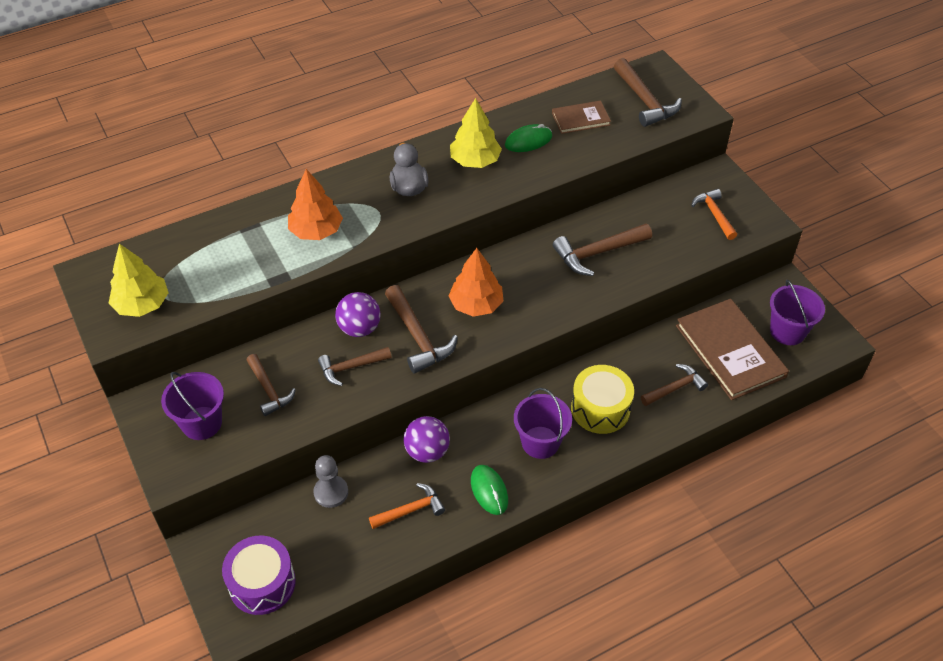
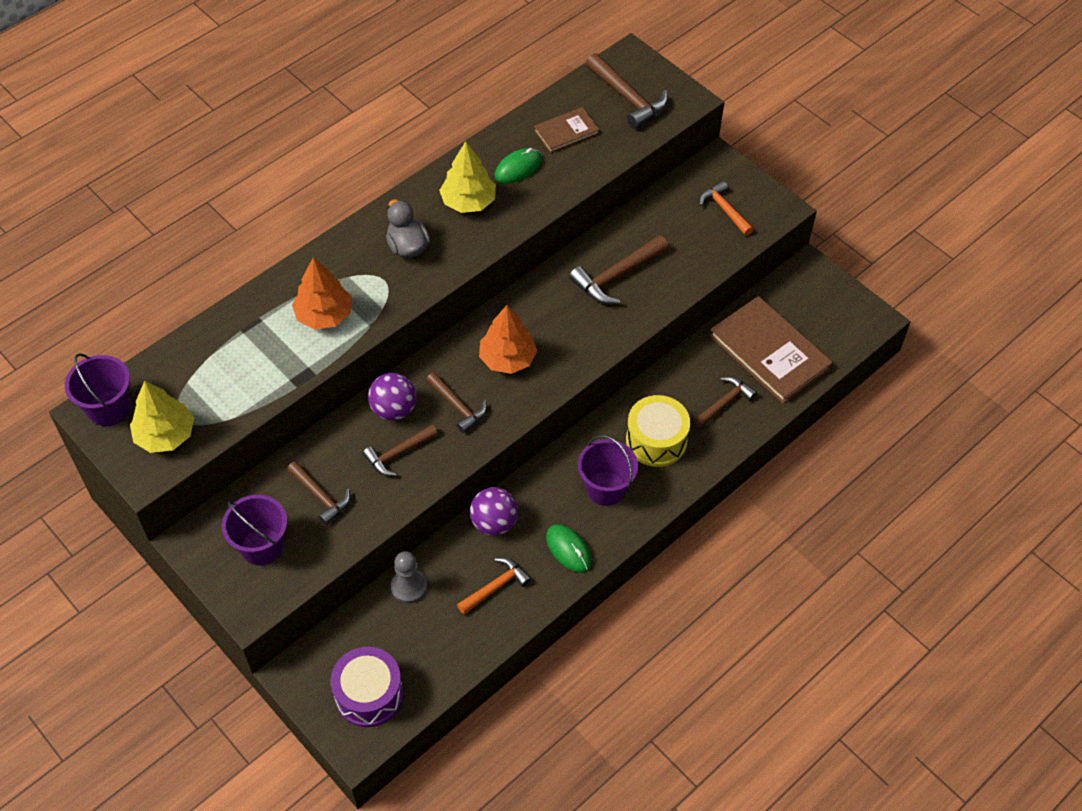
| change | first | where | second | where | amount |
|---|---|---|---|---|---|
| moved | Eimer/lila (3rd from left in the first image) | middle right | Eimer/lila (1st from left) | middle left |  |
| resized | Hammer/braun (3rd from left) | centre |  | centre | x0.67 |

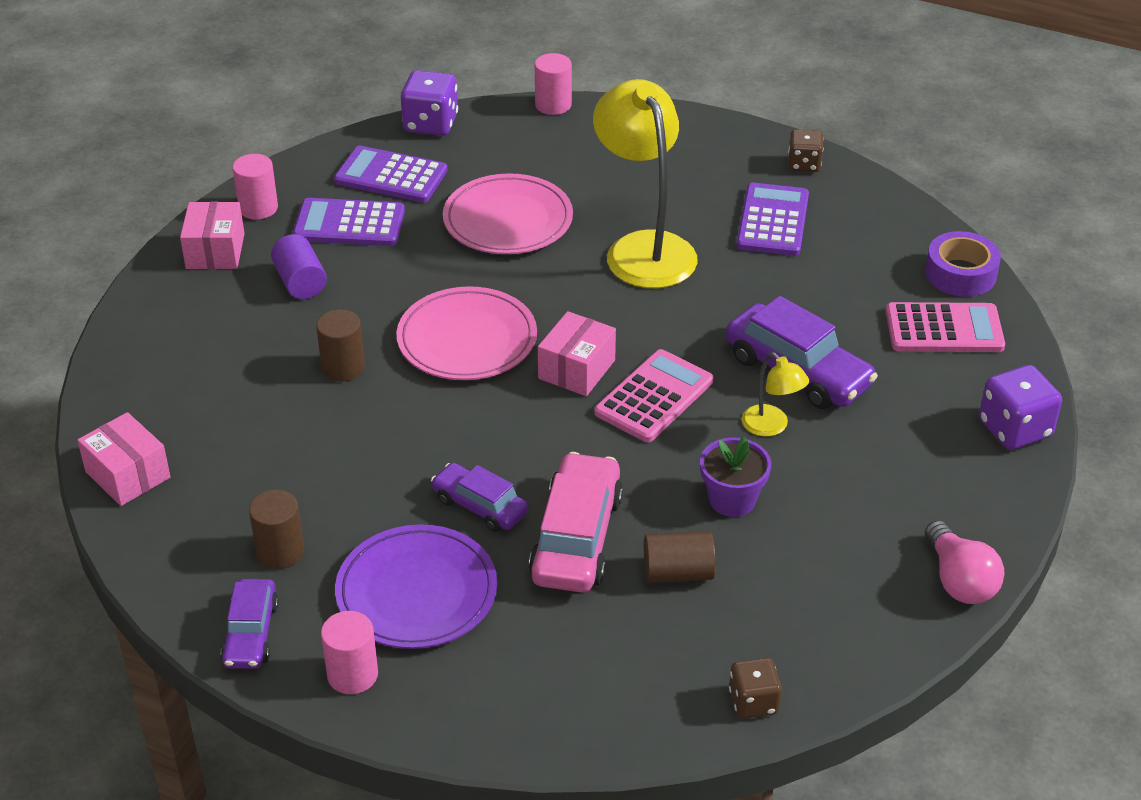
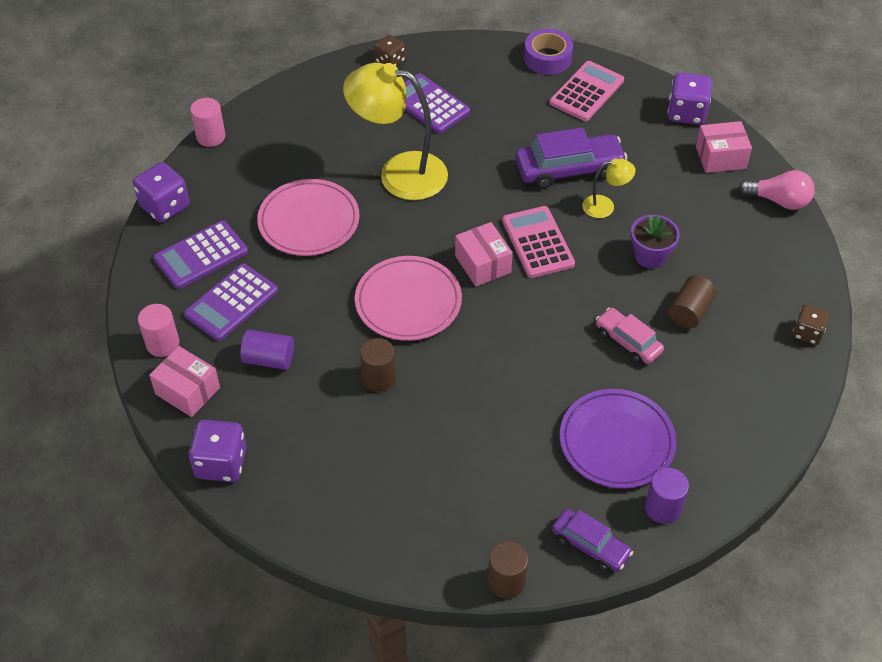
| change | first | where | second | where | amount |
|---|---|---|---|---|---|
| moved | Schachtel/rosa (1st from left in the first image) | middle left | Schachtel/rosa (3rd from left) | top right |  |
| resized | Auto/rosa | centre |  | middle right | x0.61 |
| removed | Auto/lila (2nd from left) | centre |  |  |  |
| moved | Vollzylinder/braun (1st from left in the first image) | middle left | Vollzylinder/braun (2nd from left) | bottom centre |  |
| recoloured | Vollzylinder/rosa (2nd from left) | bottom left | Vollzylinder/lila (2nd from left) | bottom right |  |
| added |  |  | Spielwürfel/lila (2nd from left) | bottom left |  |

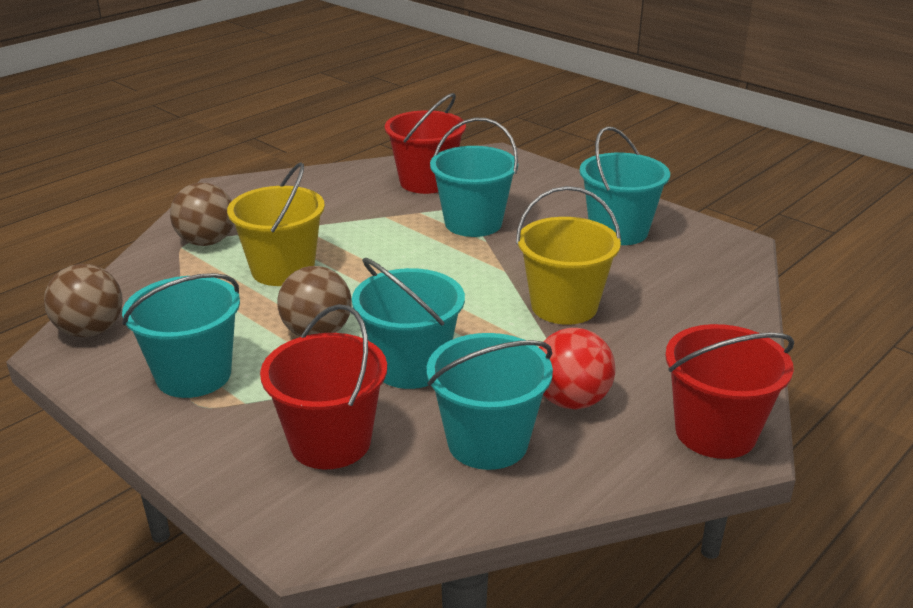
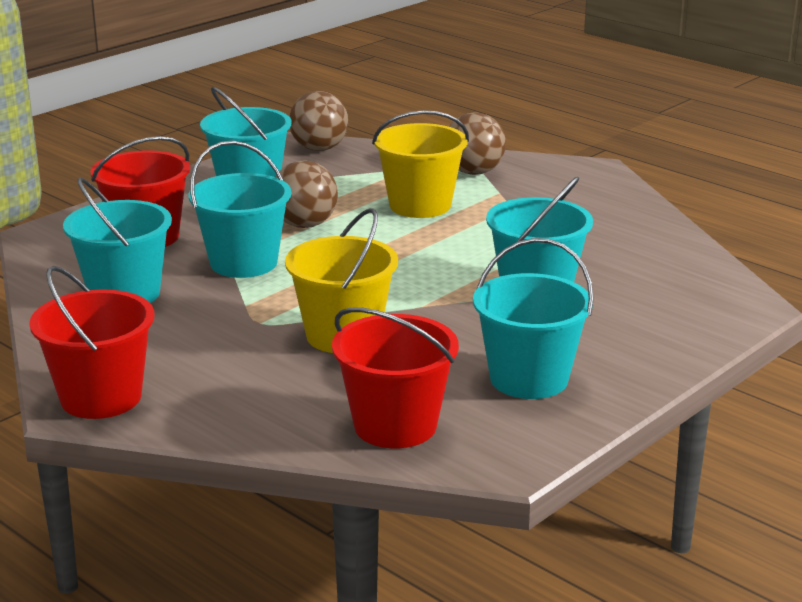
| change | first | where | second | where | amount |
|---|---|---|---|---|---|
| moved | Eimer/rot (2nd from left in the first image) | top centre | Eimer/rot (3rd from left) | centre |  |
| removed | Ball/rot | centre |  |  |  |

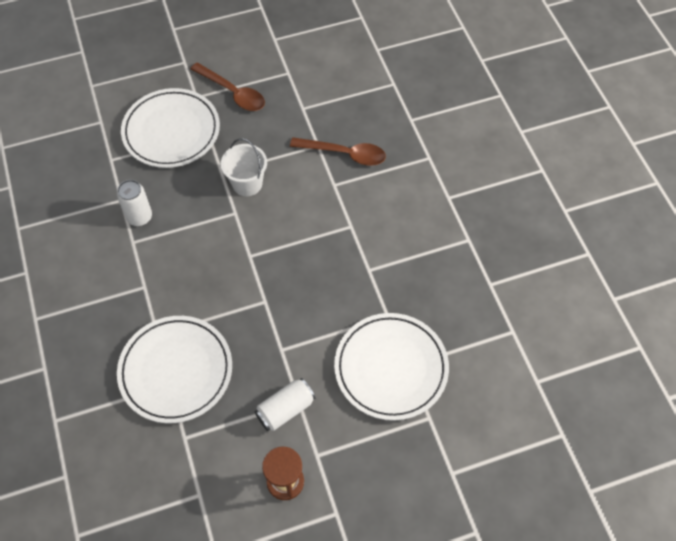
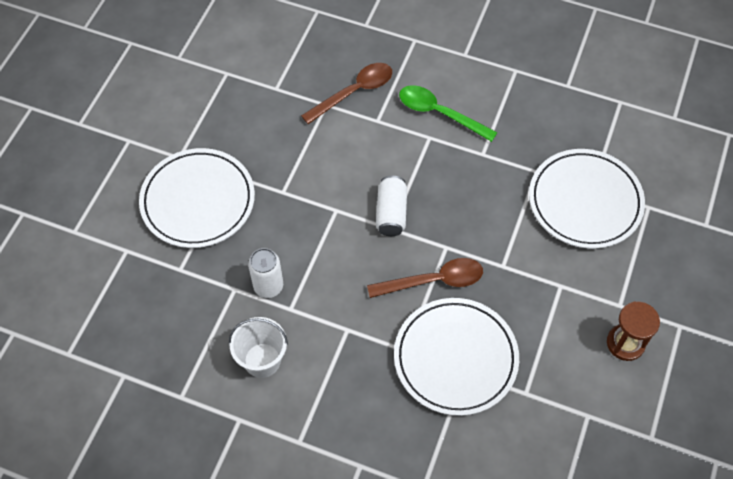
| change | first | where | second | where | amount |
|---|---|---|---|---|---|
| moved | Löffel/braun (1st from left in the first image) | top centre | Löffel/braun (2nd from left) | centre |  |
| moved | Eimer/weiß | top centre |  | bottom centre |  |
| moved | Dose/weiß (2nd from left) | bottom centre |  | centre |  |
| added |  |  | Löffel/grün | top centre |  |

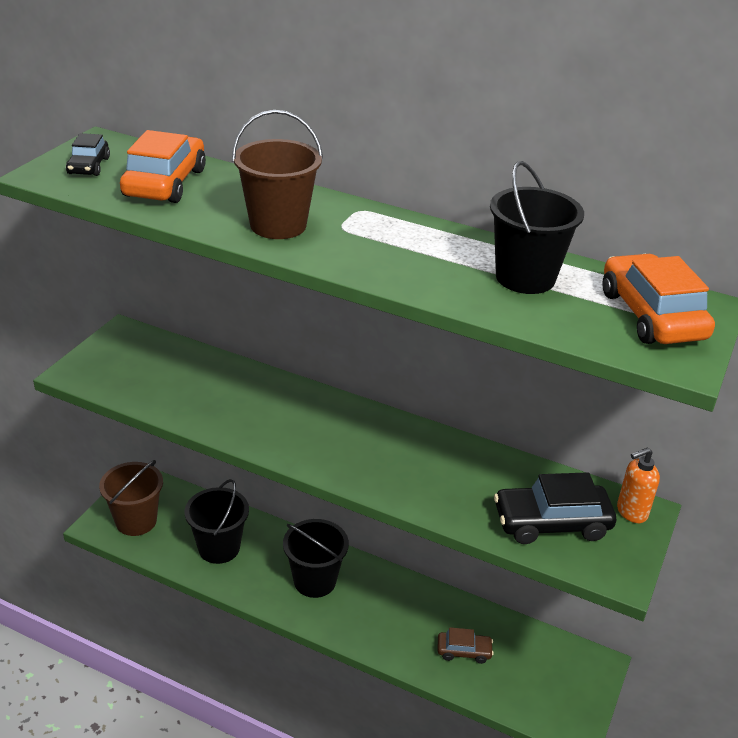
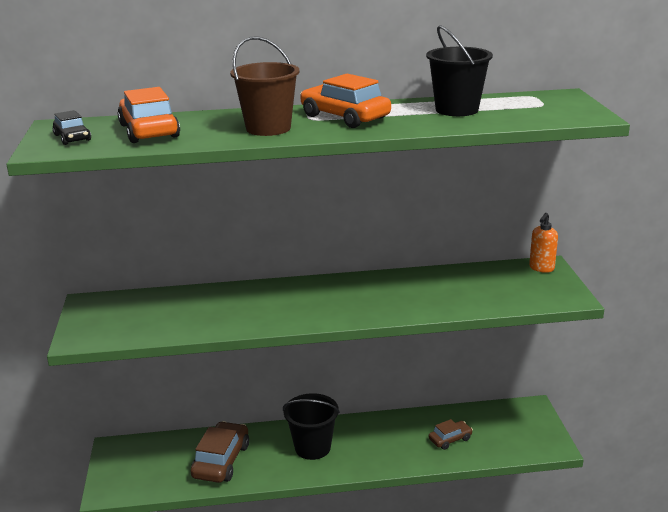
| change | first | where | second | where | amount |
|---|---|---|---|---|---|
| moved | Auto/orange (2nd from left) | middle right |  | top centre |  |
| removed | Eimer/braun (1st from left) | bottom left |  |  |  |
| removed | Auto/schwarz (2nd from left) | bottom right |  |  |  |
| replaced | Eimer/schwarz (1st from left) | bottom left | Auto/braun (1st from left) | bottom left |  |

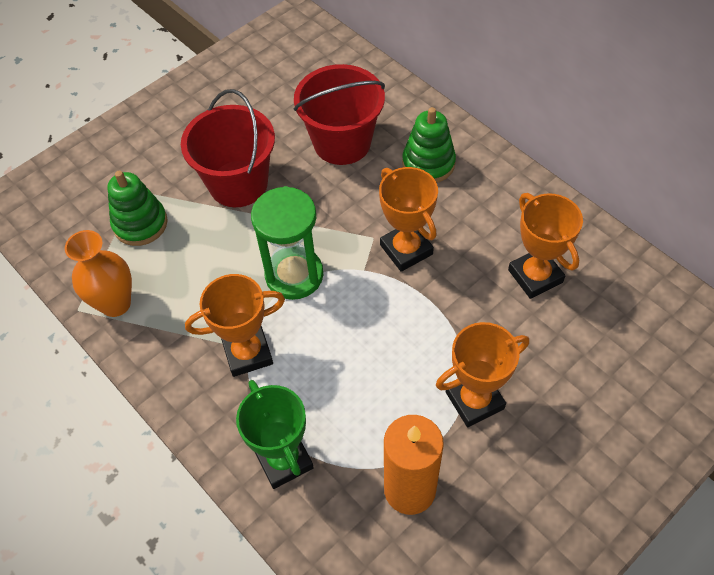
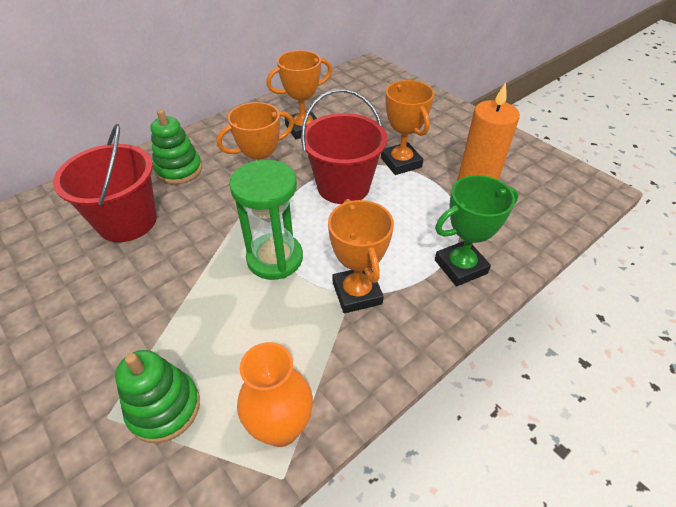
| change | first | where | second | where | amount |
|---|---|---|---|---|---|
| moved | Eimer/rot (1st from left in the first image) | top left | Eimer/rot (2nd from left) | top centre |  |

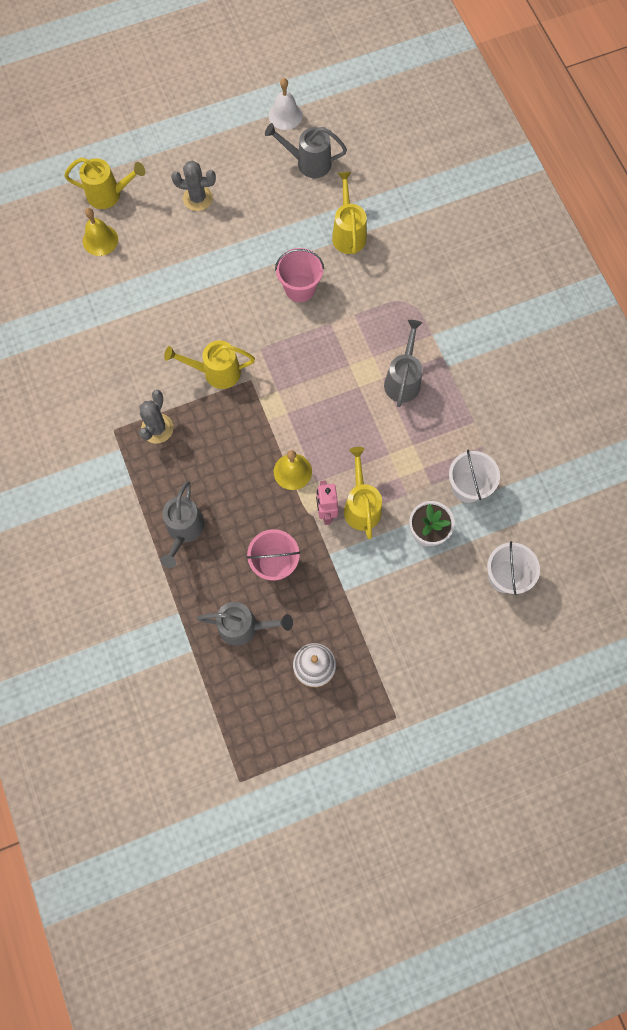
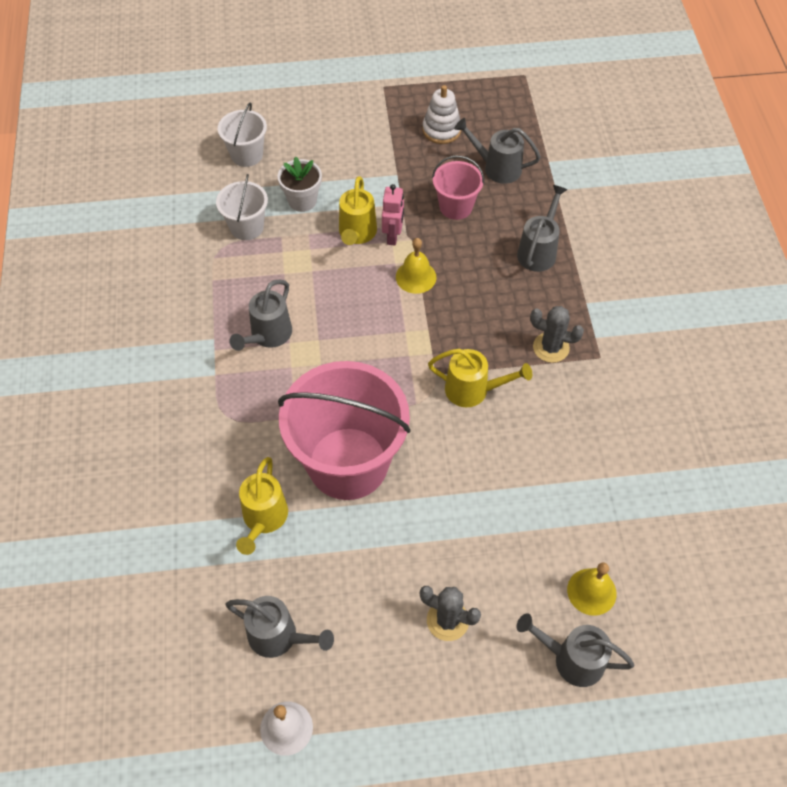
| change | first | where | second | where | amount |
|---|---|---|---|---|---|
| recoloured | Gießkanne/gelb (1st from left) | top left | Gießkanne/grau (5th from left) | bottom right |  |
| resized | Eimer/rosa (2nd from left in the first image) | top centre | Eimer/rosa (1st from left) | centre | x2.08 |
| turned | Kaktus/grau (1st from left in the first image) | middle left | Kaktus/grau (2nd from left) | middle right | 75 degrees clockwise |

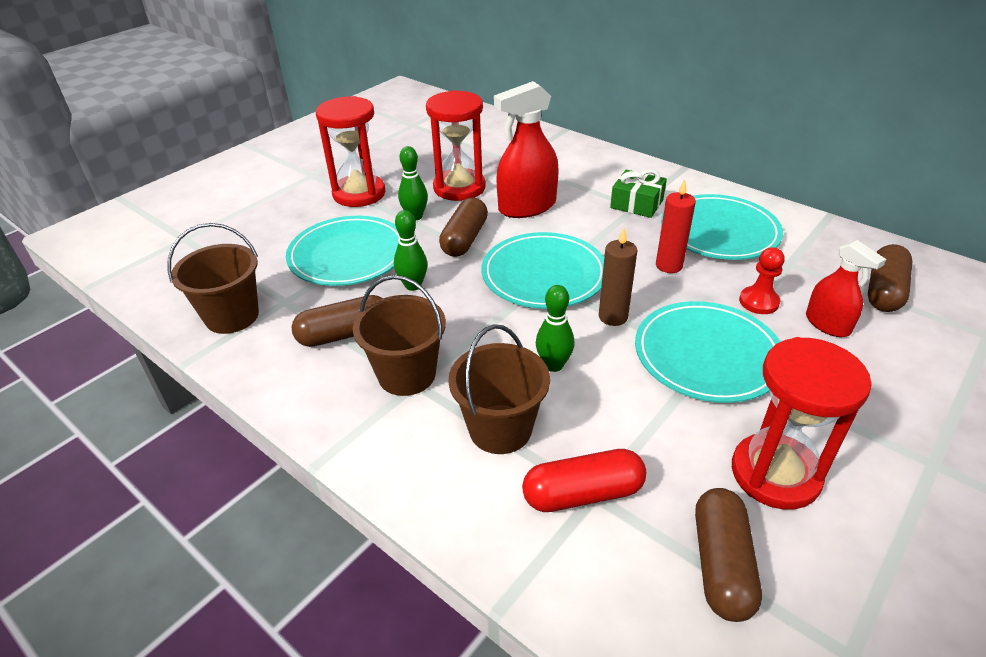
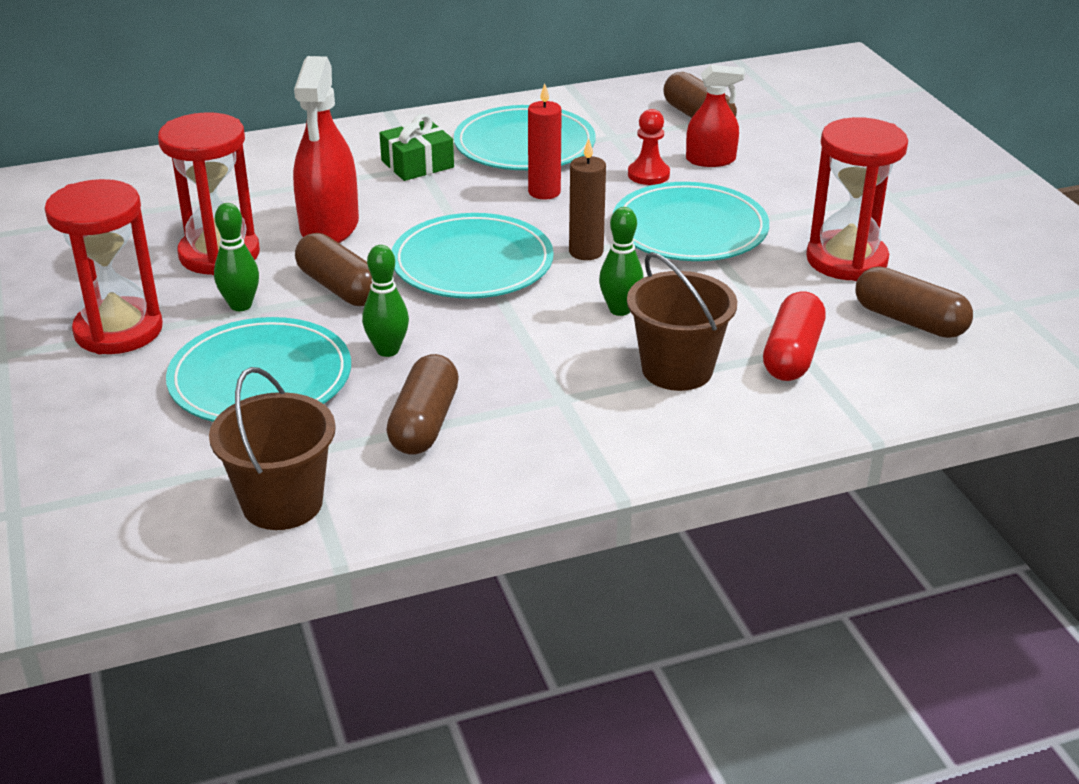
| change | first | where | second | where | amount |
|---|---|---|---|---|---|
| removed | Eimer/braun (2nd from left) | centre |  |  |  |

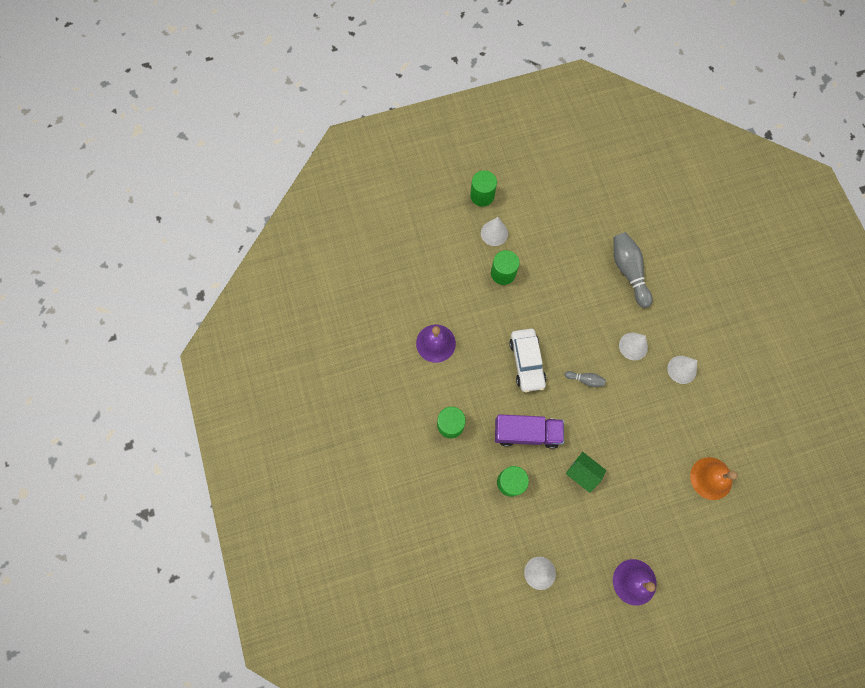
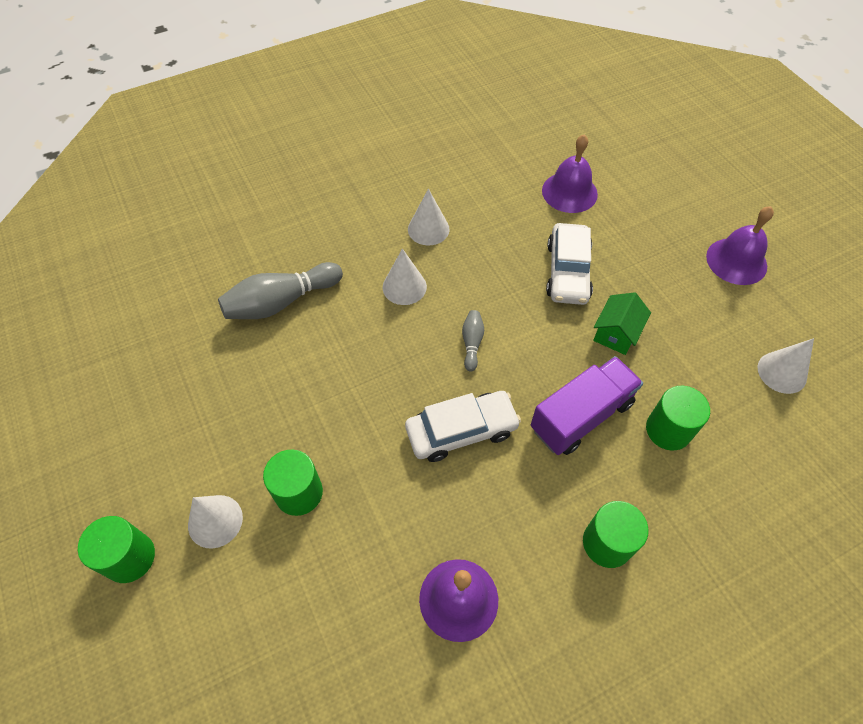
| change | first | where | second | where | amount |
|---|---|---|---|---|---|
| turned | Lastwagen/lila | centre |  | middle right | 60 degrees clockwise |
| recoloured | Glocke/orange | bottom right | Glocke/lila (2nd from left) | top centre |  |
| added |  |  | Auto/weiß (2nd from left) | centre |  |

